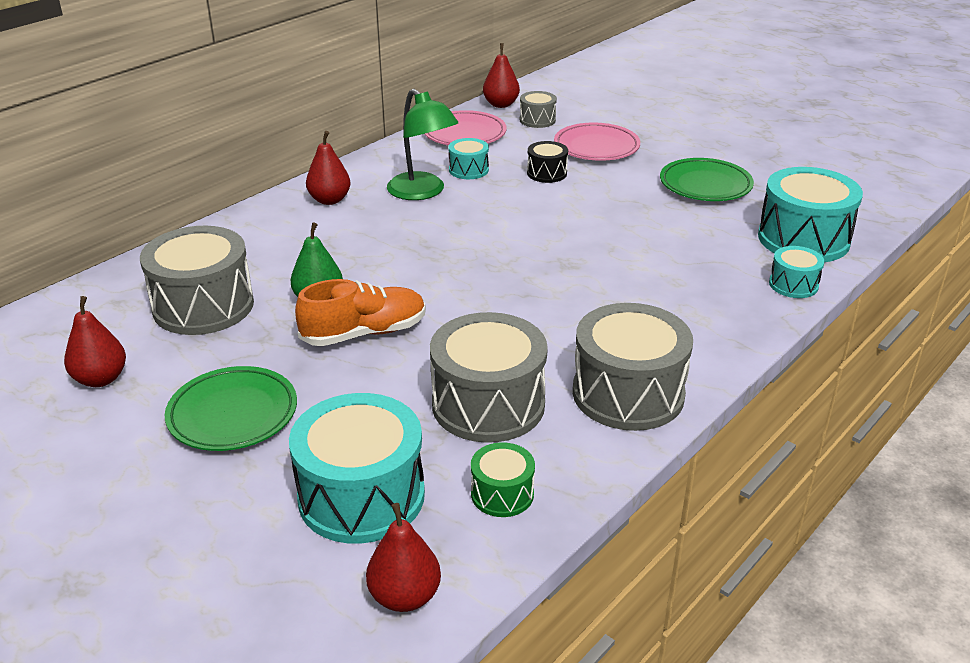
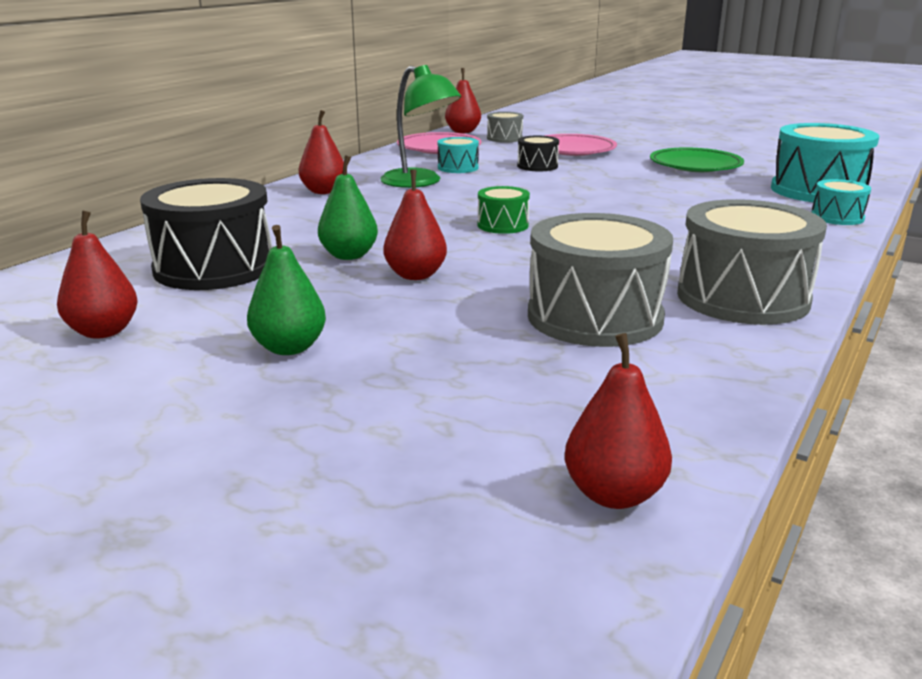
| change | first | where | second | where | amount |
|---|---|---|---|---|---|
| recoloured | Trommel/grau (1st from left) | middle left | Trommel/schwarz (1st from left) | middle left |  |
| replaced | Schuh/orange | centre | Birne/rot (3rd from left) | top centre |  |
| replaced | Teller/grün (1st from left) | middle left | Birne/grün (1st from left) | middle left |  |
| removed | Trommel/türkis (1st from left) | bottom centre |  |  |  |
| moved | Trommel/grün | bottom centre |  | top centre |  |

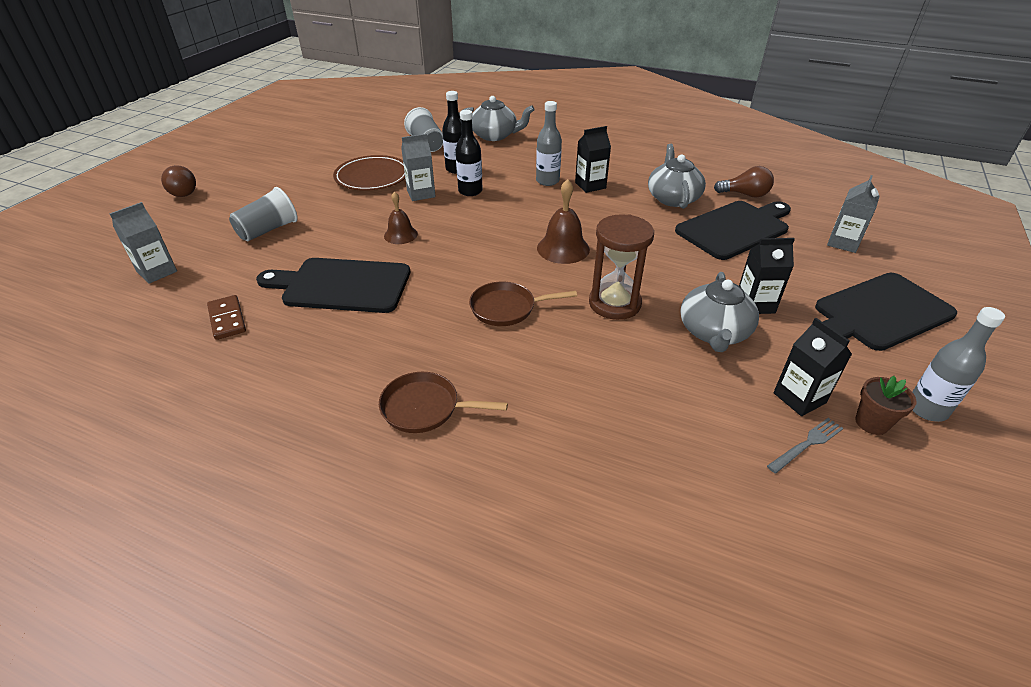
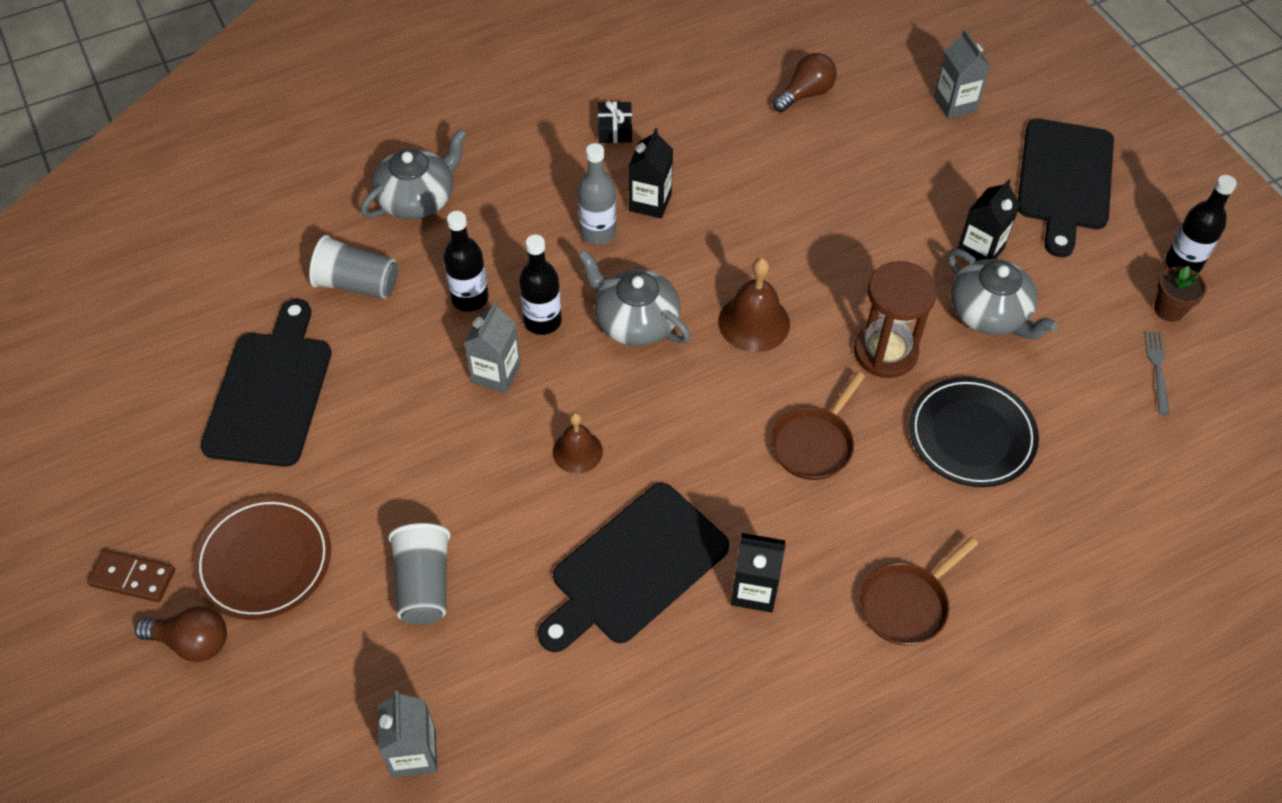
| change | first | where | second | where | amount |
|---|---|---|---|---|---|
| moved | Teekanne/grau (2nd from left) | top centre |  | centre |  |
| moved | Teller/braun | top centre |  | bottom left |  |
| moved | Schneidebrett/schwarz (2nd from left in the first image) | middle right | Schneidebrett/schwarz (1st from left) | middle left |  |
| moved | Dominostein/braun | middle left |  | bottom left |  |
| recoloured | Flasche/grau (2nd from left) | middle right | Flasche/schwarz (3rd from left) | top right |  |
| moved | Getränkekarton/schwarz (3rd from left in the first image) | middle right | Getränkekarton/schwarz (2nd from left) | bottom centre |  |
| added |  |  | Geschenk/schwarz | top centre |  |
| added |  |  | Teller/schwarz | middle right |  |

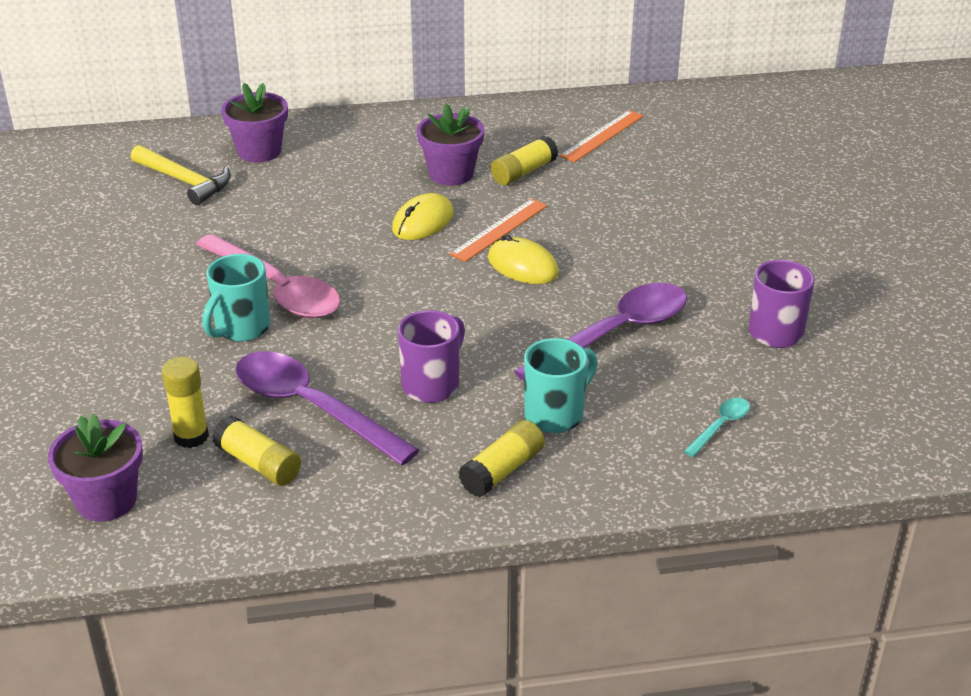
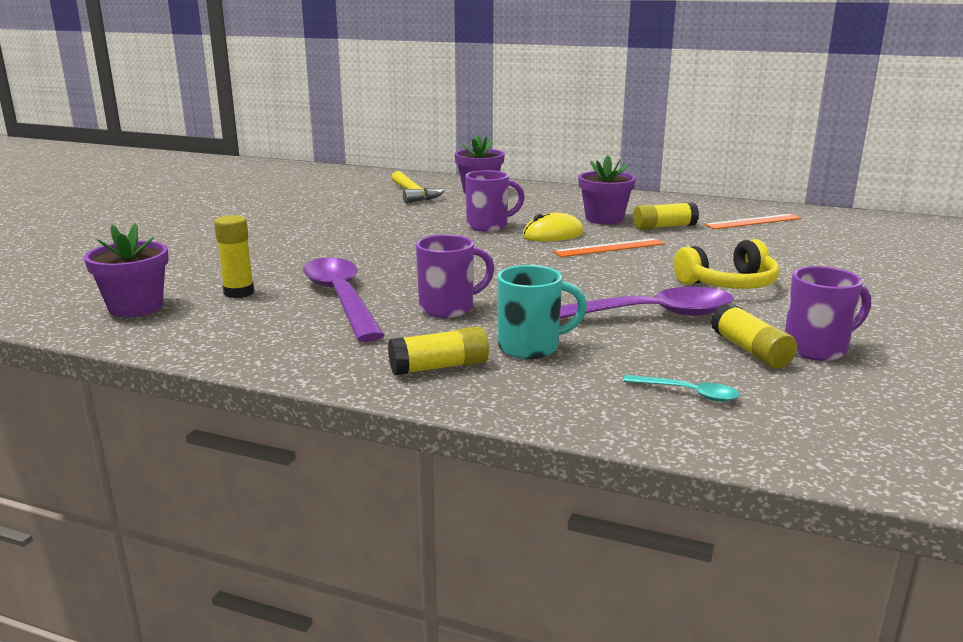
| change | first | where | second | where | amount |
|---|---|---|---|---|---|
| removed | Löffel/rosa | middle left |  |  |  |
| removed | Computermaus/gelb (2nd from left) | centre |  |  |  |
| removed | Tasse/türkis (1st from left) | middle left |  |  |  |
| turned | Löffel/türkis | middle right |  | middle right | 45 degrees clockwise |
| moved | Klebestift/gelb (2nd from left in the first image) | middle left | Klebestift/gelb (4th from left) | middle right |  |
| added |  |  | Tasse/lila (2nd from left) | top centre |  |
| added |  |  | Kopfhörer/gelb | middle right |  |

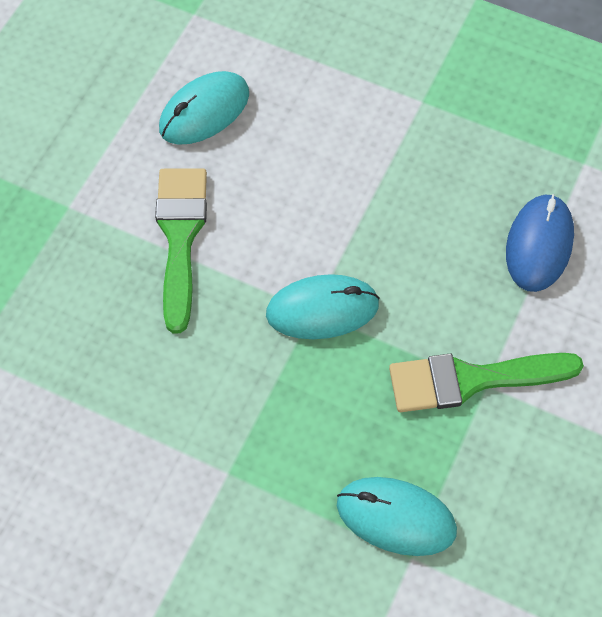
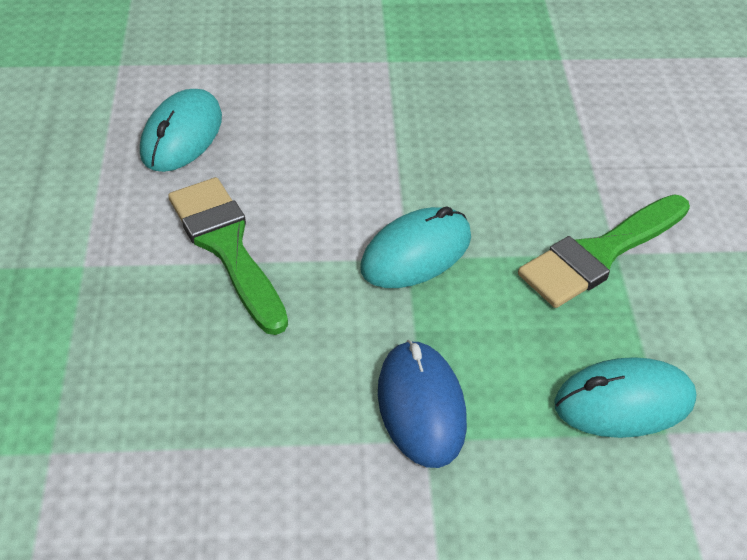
| change | first | where | second | where | amount |
|---|---|---|---|---|---|
| moved | Computermaus/blau | middle right |  | bottom centre |  |

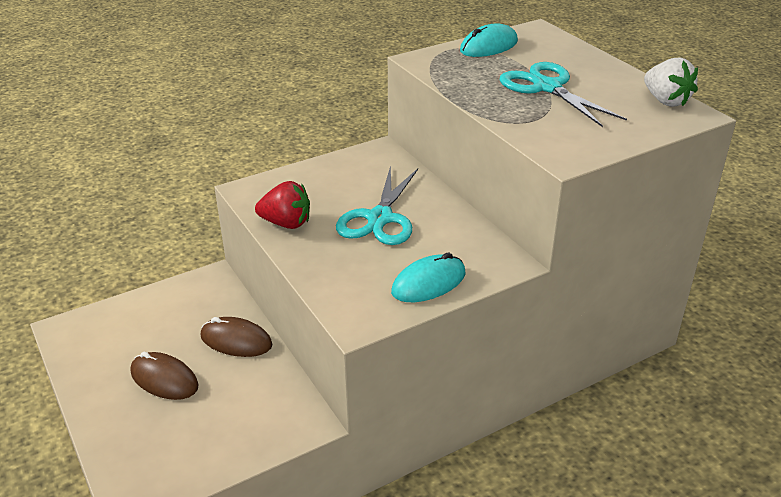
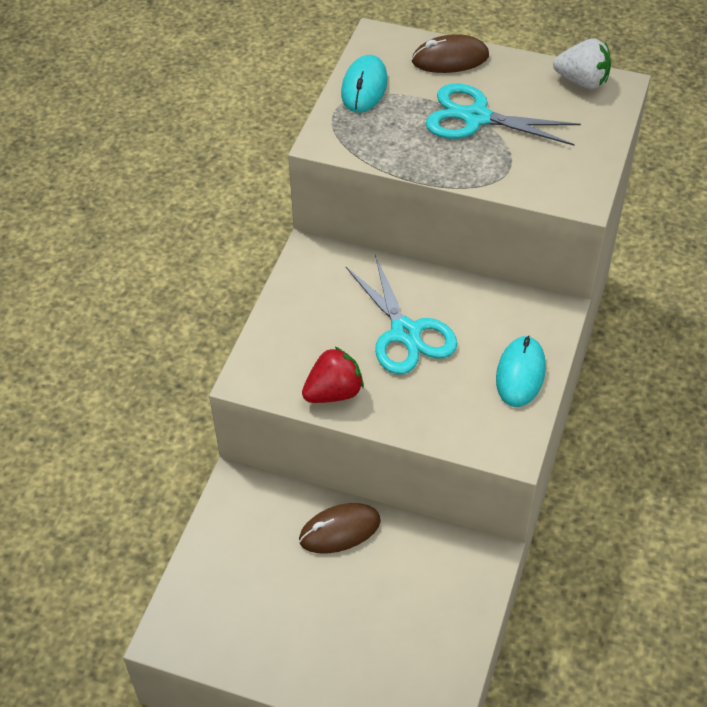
| change | first | where | second | where | amount |
|---|---|---|---|---|---|
| moved | Computermaus/braun (1st from left in the first image) | bottom left | Computermaus/braun (2nd from left) | top centre |  |

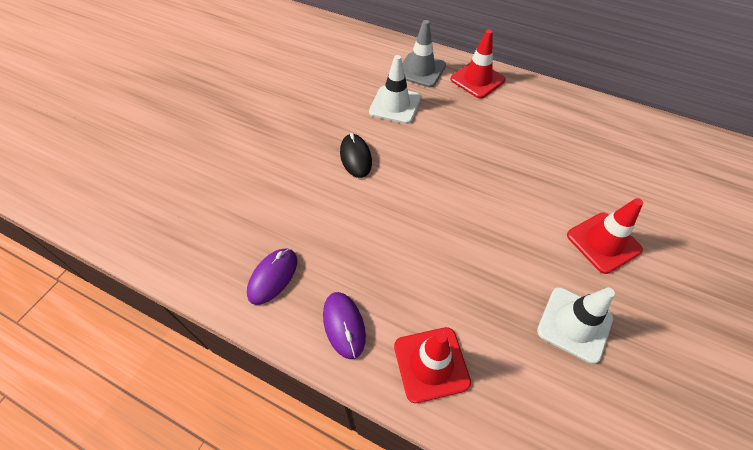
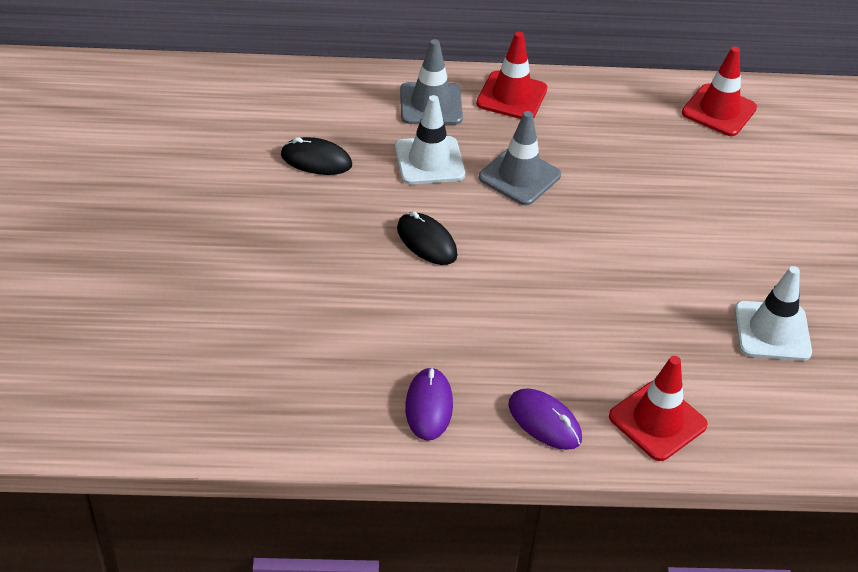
| change | first | where | second | where | amount |
|---|---|---|---|---|---|
| moved | Leitkegel/rot (3rd from left) | middle right |  | top right |  |
| added |  |  | Leitkegel/grau (2nd from left) | top centre |  |
| added |  |  | Computermaus/schwarz (1st from left) | top centre |  |

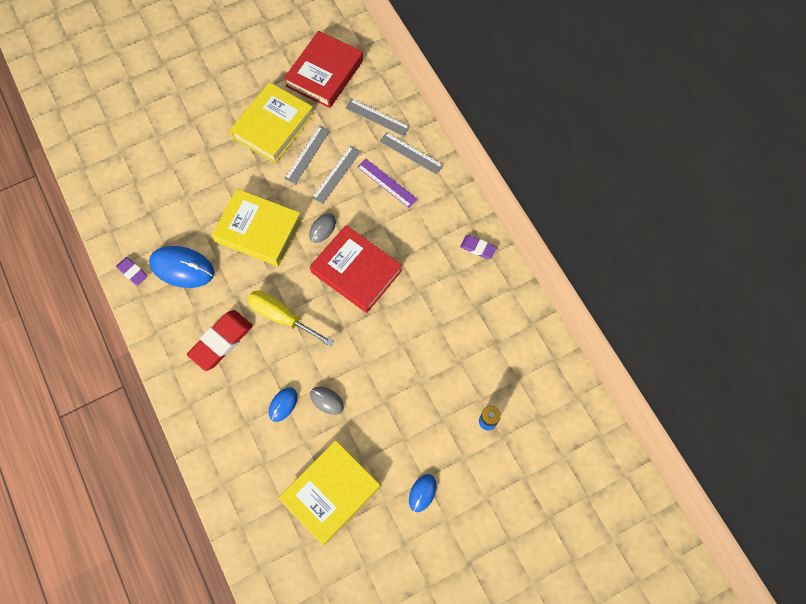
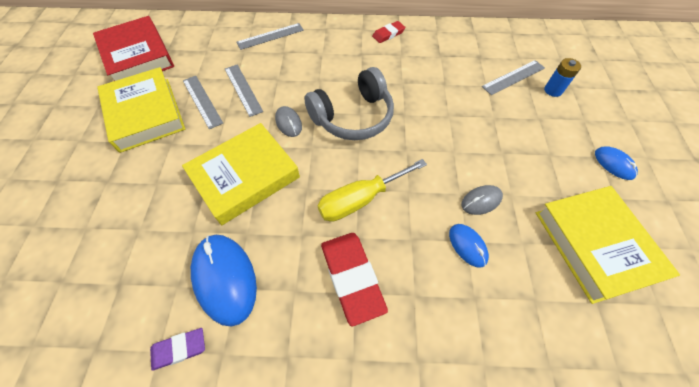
| change | first | where | second | where | amount |
|---|---|---|---|---|---|
| moved | Lineal/grau (3rd from left in the first image) | top centre | Lineal/grau (4th from left) | top right |  |
| removed | Lineal/lila | top centre |  |  |  |
| replaced | Buch/rot (2nd from left) | centre | Kopfhörer/grau | top centre |  |
| recoloured | Radiergummi/lila (2nd from left) | centre | Radiergummi/rot (2nd from left) | top centre |  |
| turned | Computermaus/blau (1st from left) | middle left |  | bottom left | 75 degrees counterclockwise |

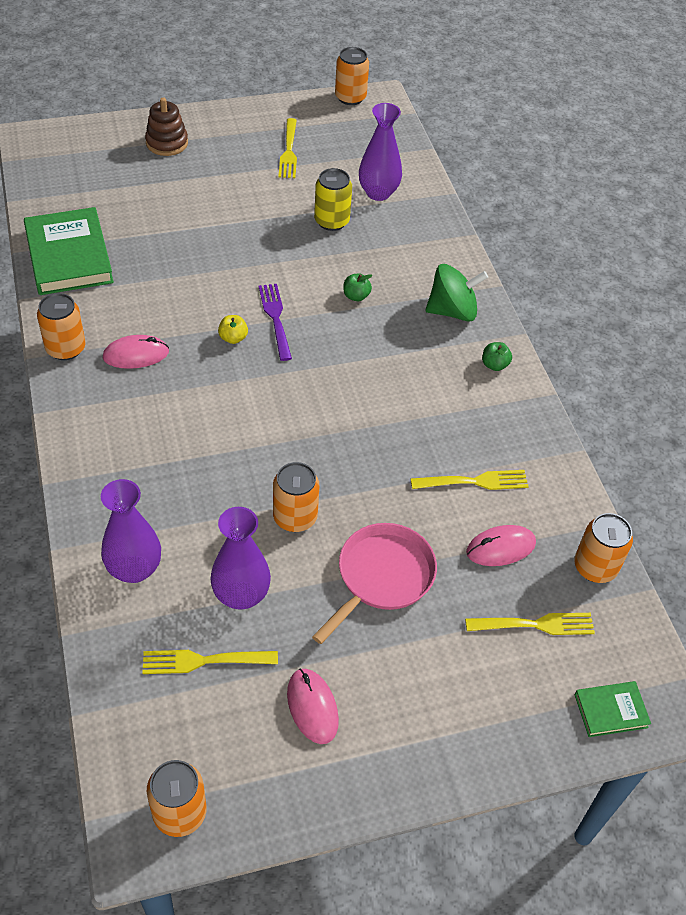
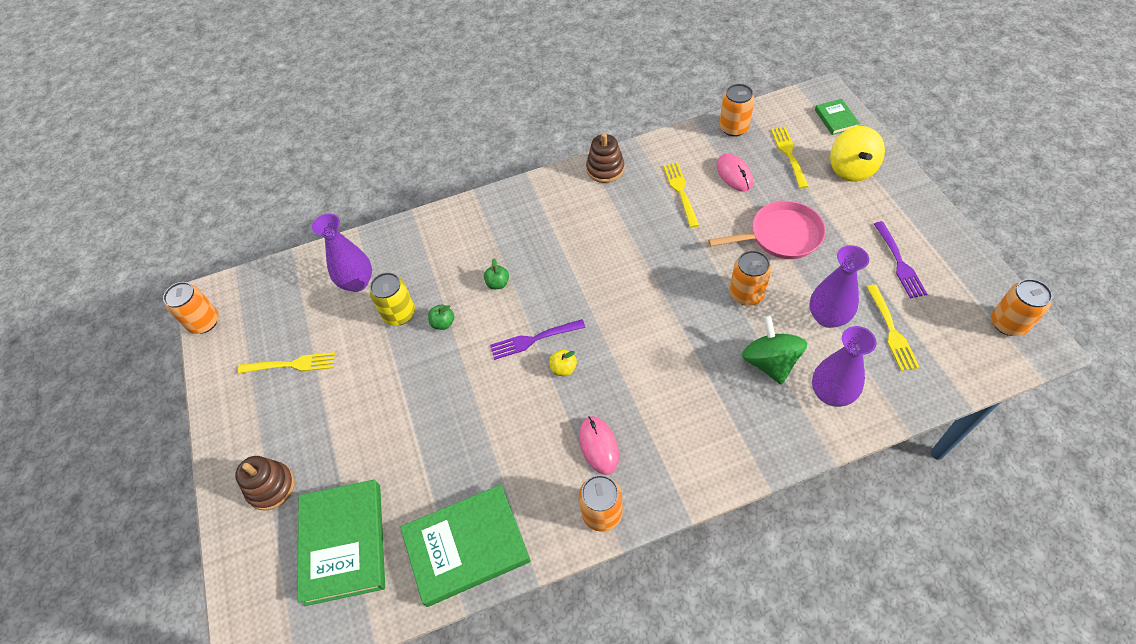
| change | first | where | second | where | amount |
|---|---|---|---|---|---|
| moved | Kreisel/grün | top centre |  | middle right |  |
| moved | Apfel/grün (2nd from left in the first image) | middle right | Apfel/grün (1st from left) | centre |  |
| turned | Pfanne/rosa | centre |  | middle right | 135 degrees clockwise |
| replaced | Computermaus/rosa (2nd from left) | bottom centre | Gabel/lila (2nd from left) | middle right |  |
| added |  |  | Kreisel/gelb | top right |  |
| added |  |  | Stapelspielzeug/braun (2nd from left) | top centre |  |
| added |  |  | Buch/grün (1st from left) | bottom left |  |

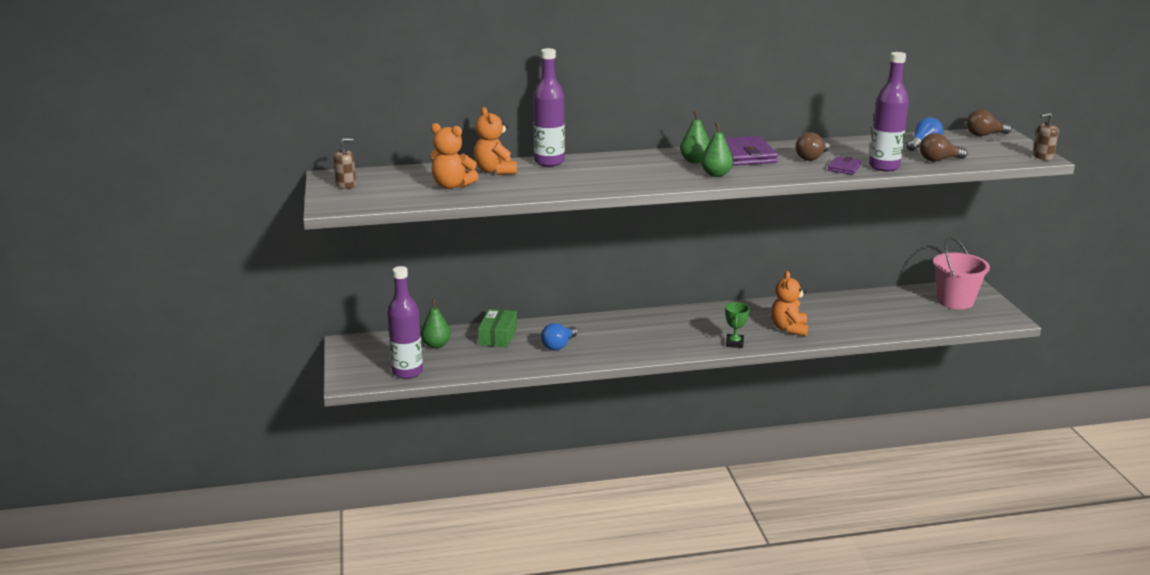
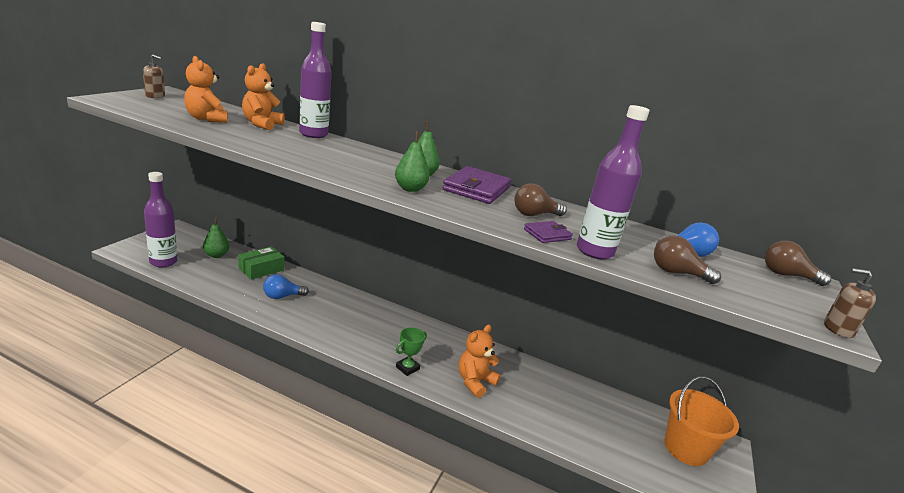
| change | first | where | second | where | amount |
|---|---|---|---|---|---|
| recoloured | Eimer/rosa | middle right | Eimer/orange | bottom right |  |

